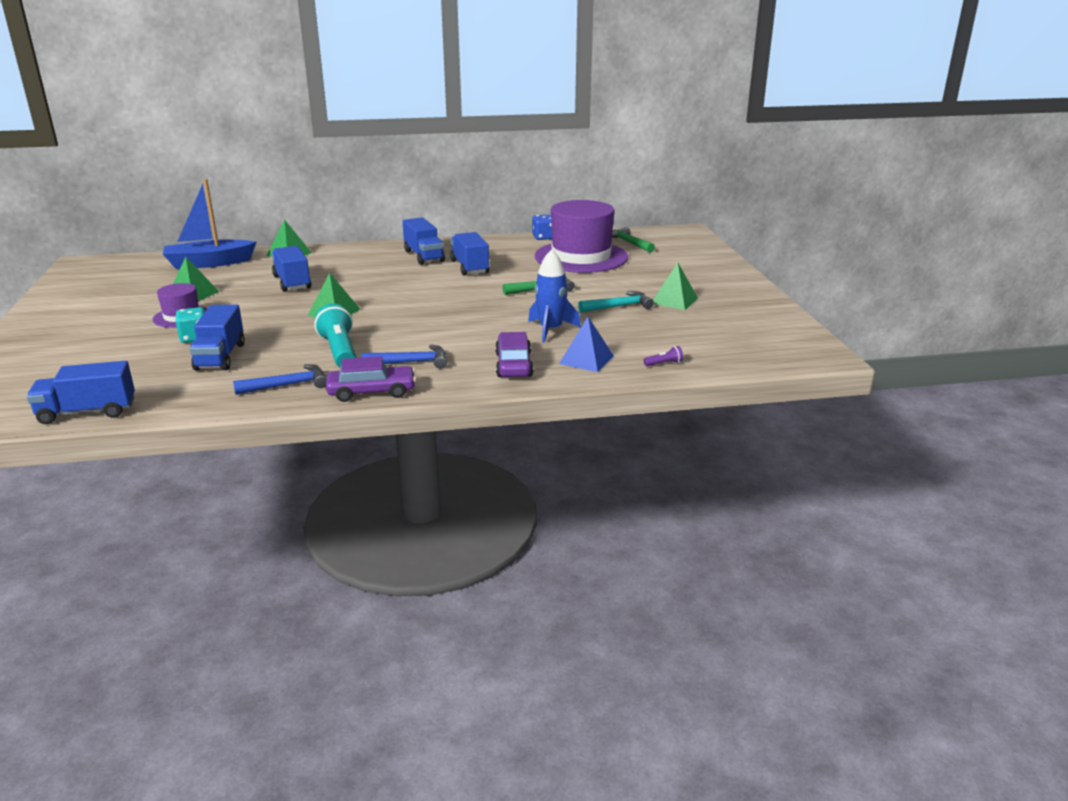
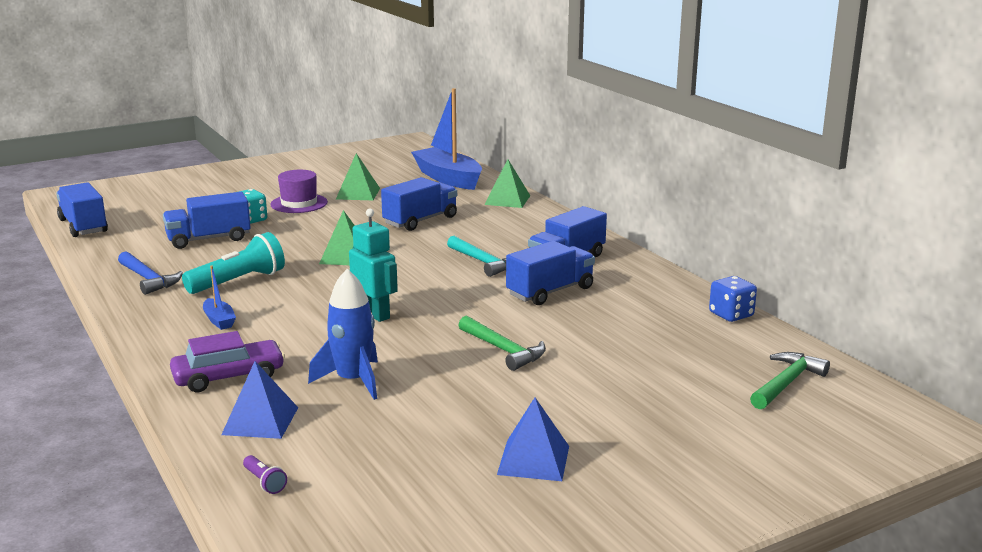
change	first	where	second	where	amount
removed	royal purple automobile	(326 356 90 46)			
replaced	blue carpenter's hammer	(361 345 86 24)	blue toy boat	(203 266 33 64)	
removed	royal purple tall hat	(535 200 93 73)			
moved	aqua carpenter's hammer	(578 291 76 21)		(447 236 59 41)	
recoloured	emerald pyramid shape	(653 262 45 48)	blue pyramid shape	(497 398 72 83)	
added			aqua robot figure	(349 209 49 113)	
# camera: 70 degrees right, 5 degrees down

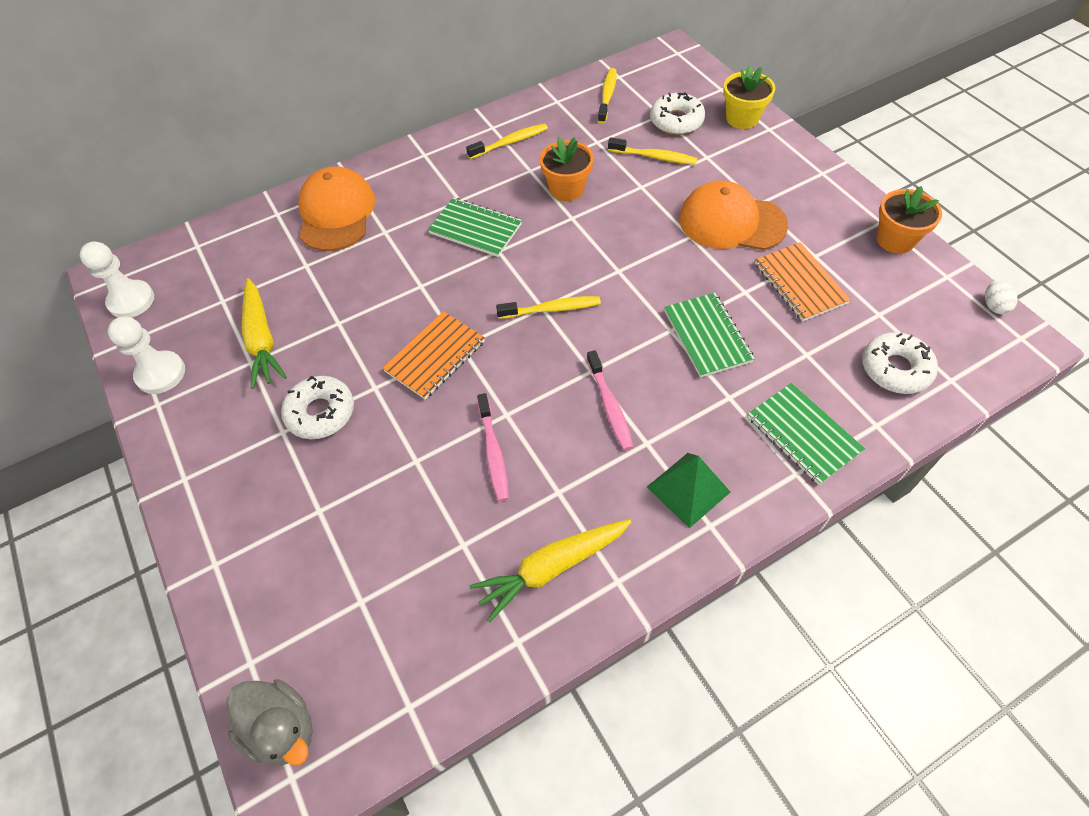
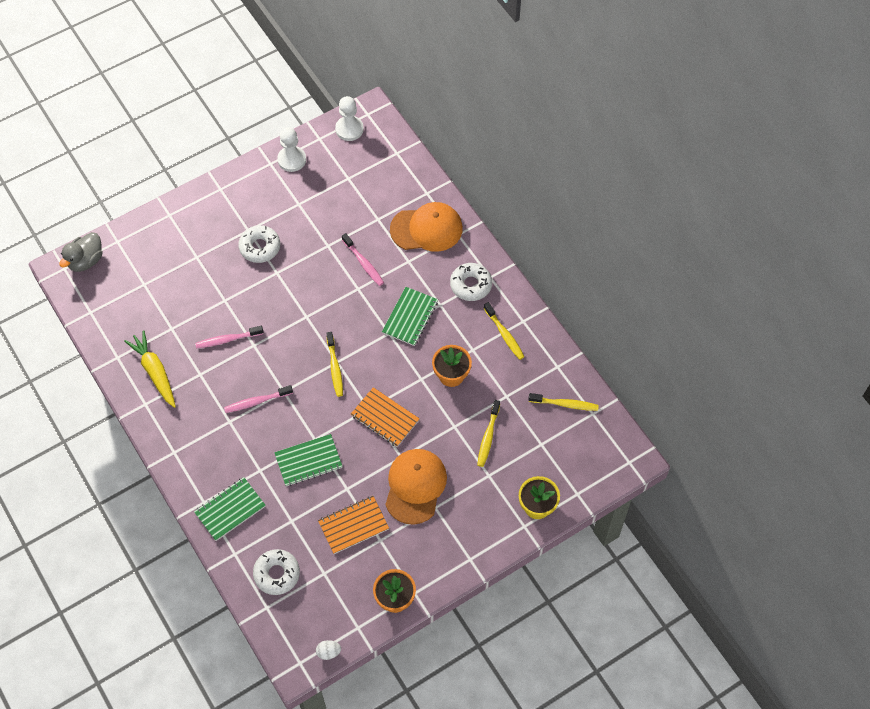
change	first	where	second	where	amount
removed	bright yellow carrot	(242 278 45 111)			
moved	orange exercise book	(383 311 102 88)		(351 387 69 60)	
removed	emerald pyramid shape	(647 453 83 75)			
moved	white donut	(650 92 55 43)		(450 263 42 38)	
added			rose-pink toothbrush	(342 233 42 53)	
# camera: 85 degrees right, 5 degrees up

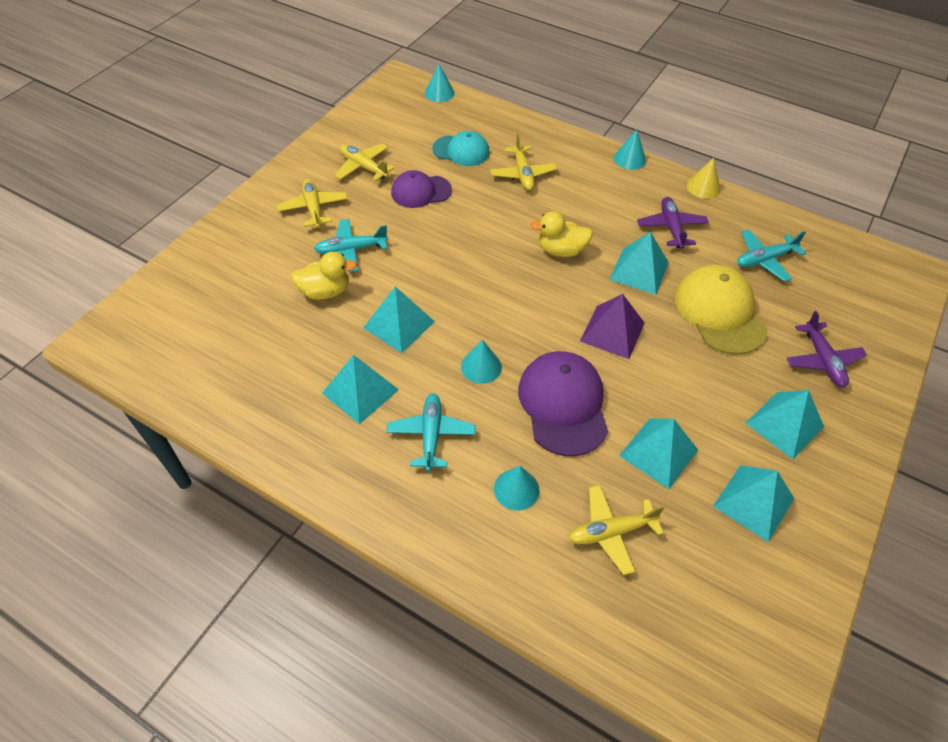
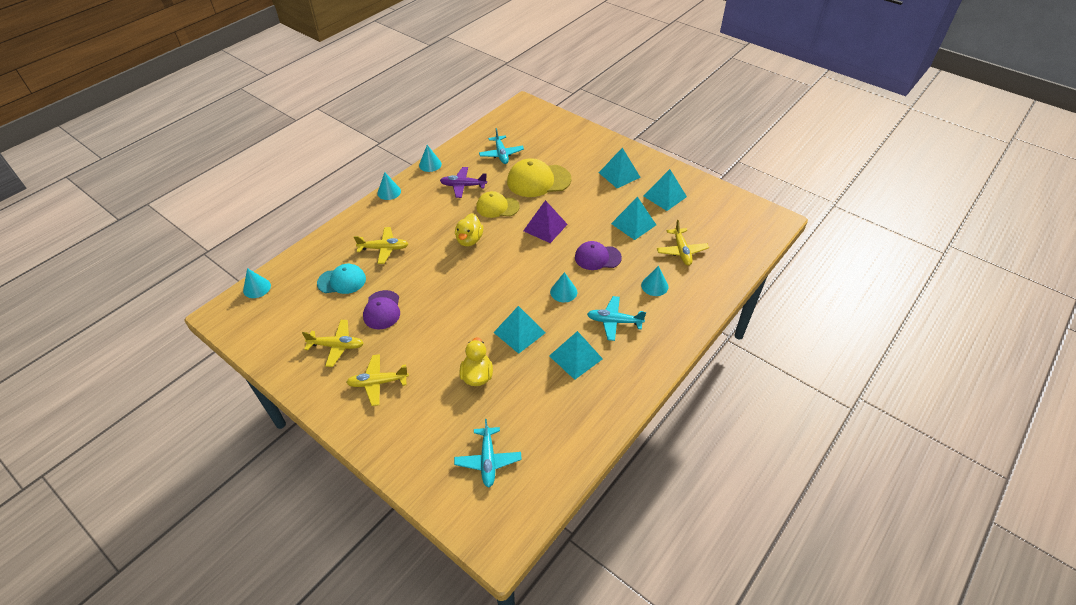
change	first	where	second	where	amount
moved	aqua toy plane	(314 219 74 53)		(454 419 68 68)	
turned	bright yellow toy plane	(335 143 60 38)		(302 320 62 47)	135 degrees counterclockwise
turned	aqua baseball cap	(432 131 58 35)		(317 264 49 30)	60 degrees clockwise
resized	royal purple baseball cap	(518 351 90 105)		(575 241 47 29)	x0.65
replaced	aqua pyramid shape	(609 232 60 63)	bright yellow baseball cap	(476 191 44 27)	
recoloured	bright yellow cone	(687 158 34 41)	aqua cone	(419 145 23 27)	
removed	royal purple toy plane	(786 311 81 76)			
# camera: 80 degrees left, 5 degrees down

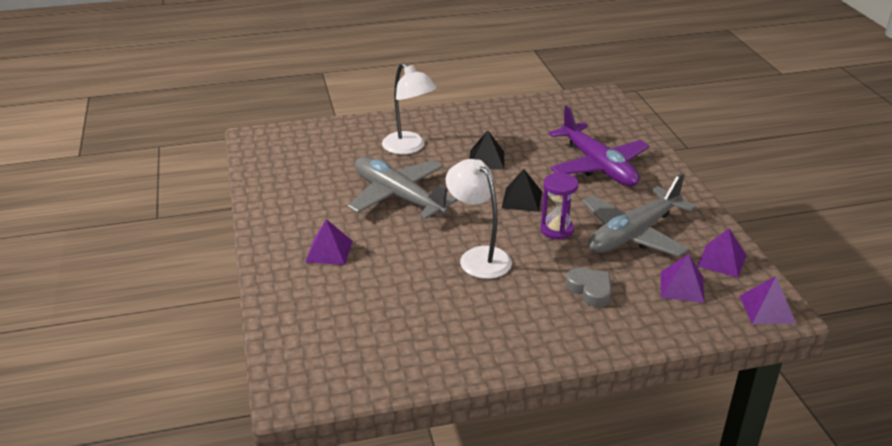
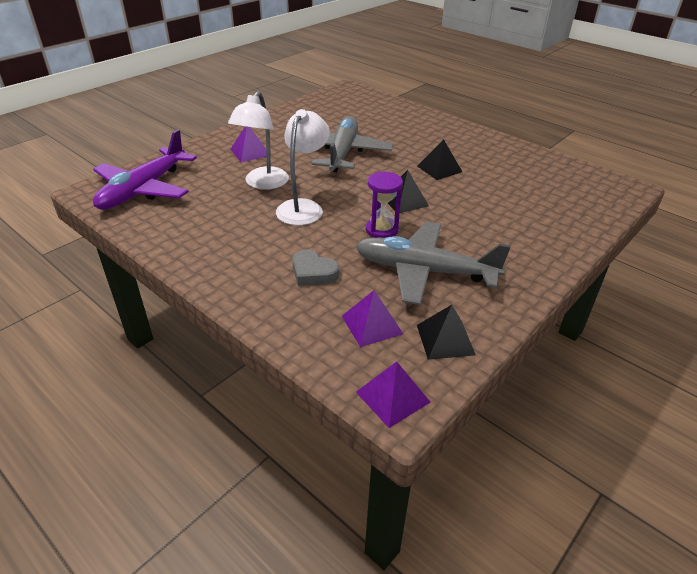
change	first	where	second	where	amount
moved	white desk lamp	(382 62 55 92)		(228 91 61 99)	
moved	royal purple toy plane	(548 105 101 81)		(93 130 104 80)	
turned	ash-grey heart shape	(566 268 45 39)		(292 249 47 37)	105 degrees clockwise
recoloured	royal purple pyramid shape	(697 229 50 49)	jet-black pyramid shape	(417 305 59 55)	
# camera: 55 degrees right, 5 degrees up

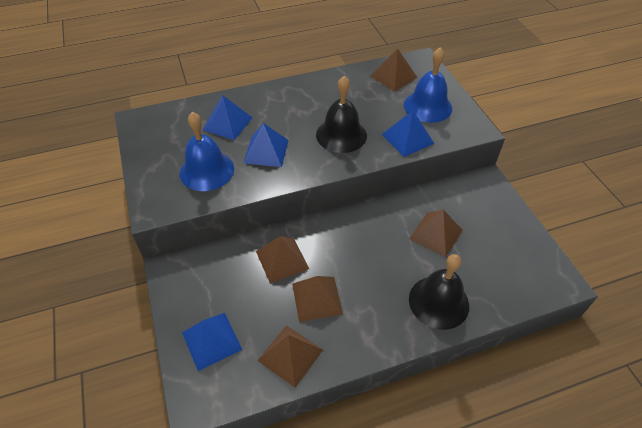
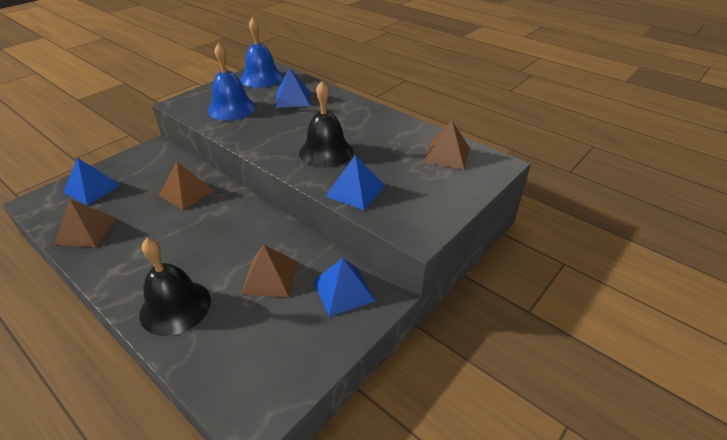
change	first	where	second	where	amount
moved	blue pyramid shape	(243 123 46 44)		(313 258 63 59)	
removed	russet pyramid shape	(292 276 51 46)			
moved	blue bell	(404 47 48 76)		(240 17 43 71)	
# camera: 60 degrees right, 10 degrees down

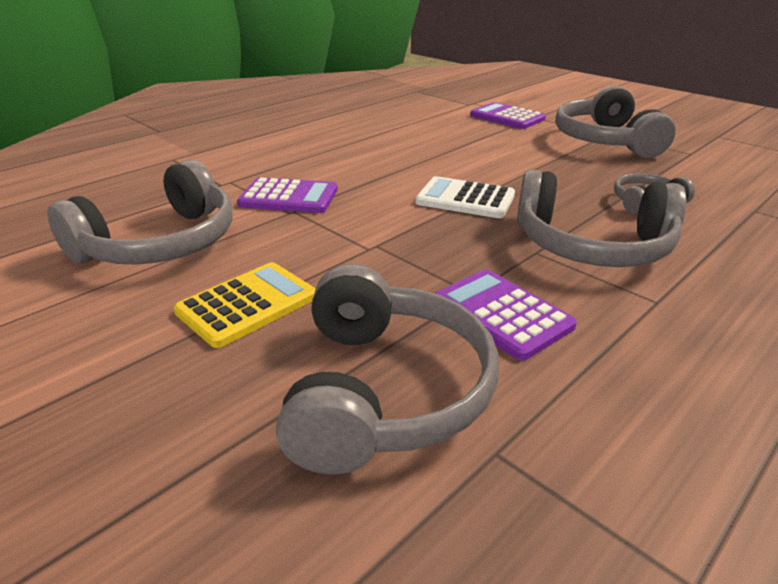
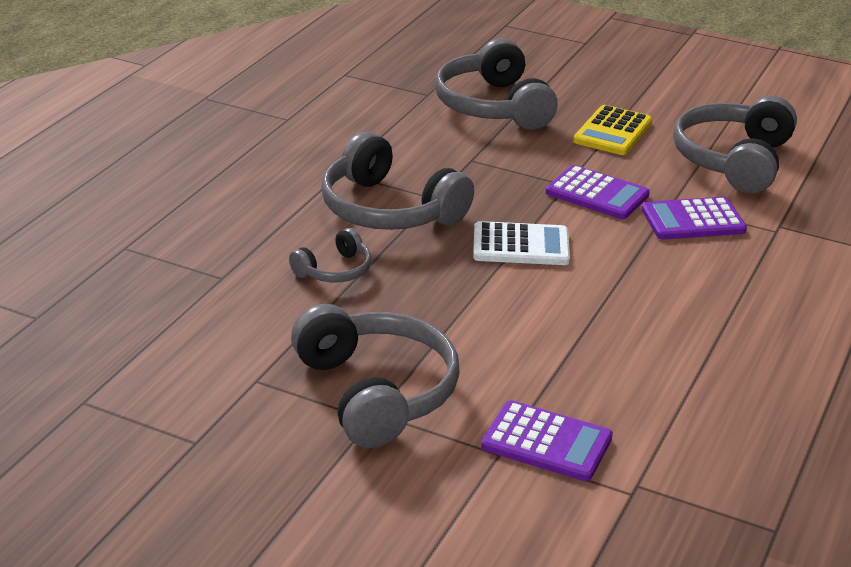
change	first	where	second	where	amount
moved	royal purple pocket calculator	(435 269 142 92)		(546 165 104 54)	
turned	ash-grey headset	(517 169 169 98)		(321 132 153 98)	135 degrees counterclockwise
# camera: 160 degrees right, 0 degrees up

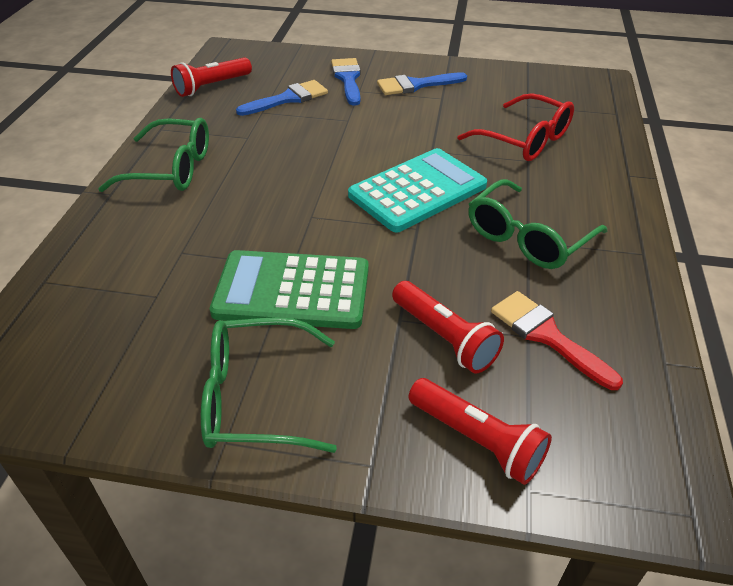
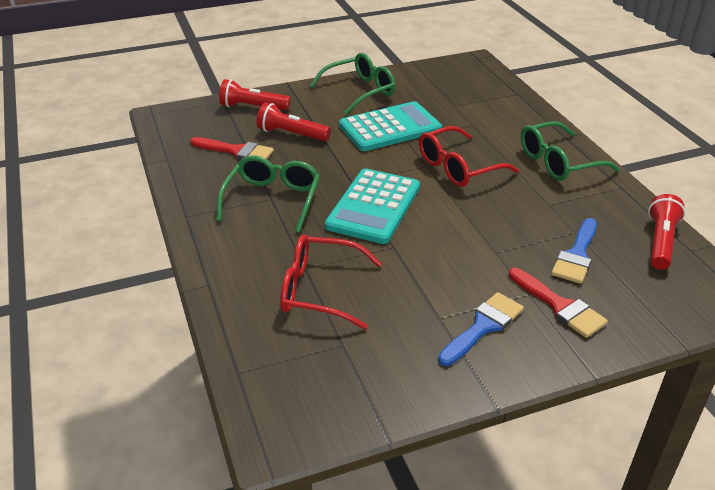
change	first	where	second	where	amount
recoloured	emerald pocket calculator	(210 250 159 79)	aqua pocket calculator	(339 101 103 50)	
recoloured	blue paintbrush	(331 58 30 48)	scarlet paintbrush	(509 268 99 70)	
added			scarlet spectacles	(419 126 100 61)	
# camera: 150 degrees right, 5 degrees down

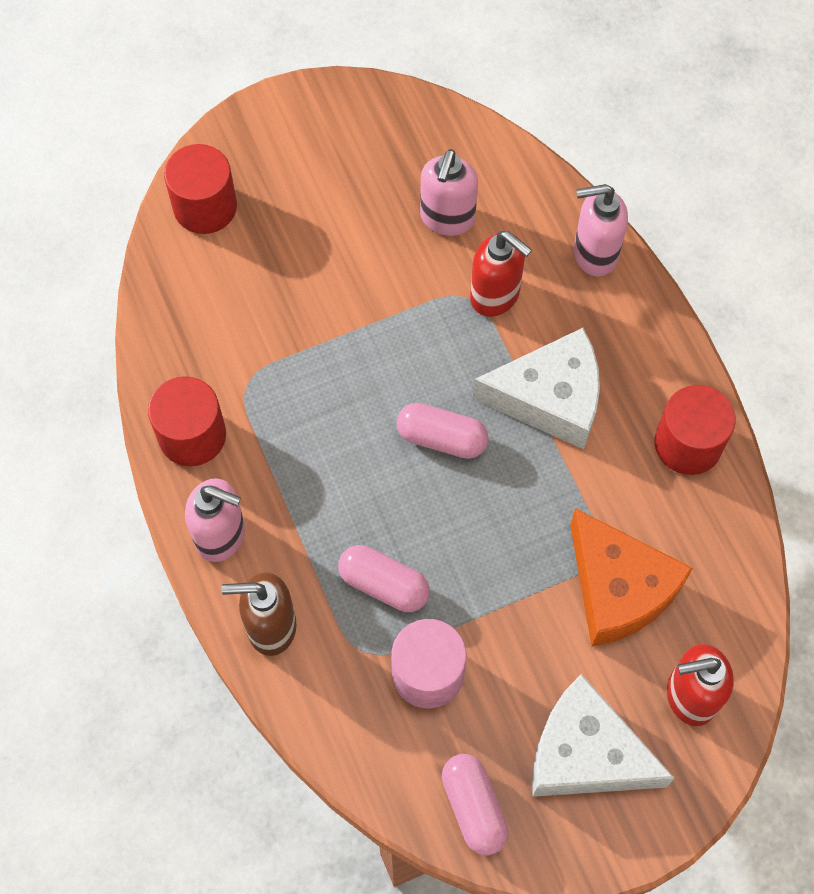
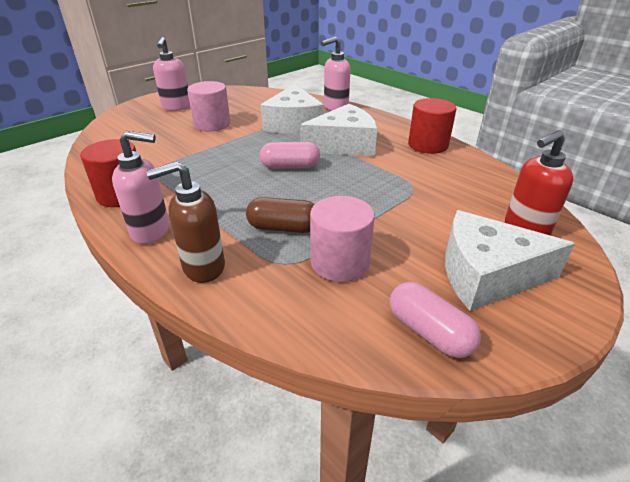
change	first	where	second	where	amount
removed	scarlet cylinder shape	(164 144 73 90)			
recoloured	rose-pink capsule	(338 545 92 67)	russet capsule	(246 197 69 36)	
moved	rose-pink soap dispenser	(420 149 58 87)		(153 37 37 74)	
replaced	scarlet soap dispenser	(470 231 62 86)	white cheese wedge	(261 84 63 50)	
removed	orange cheese wedge	(570 508 123 139)			
added			rose-pink cylinder shape	(187 81 43 50)	
# camera: 20 degrees left, 30 degrees down

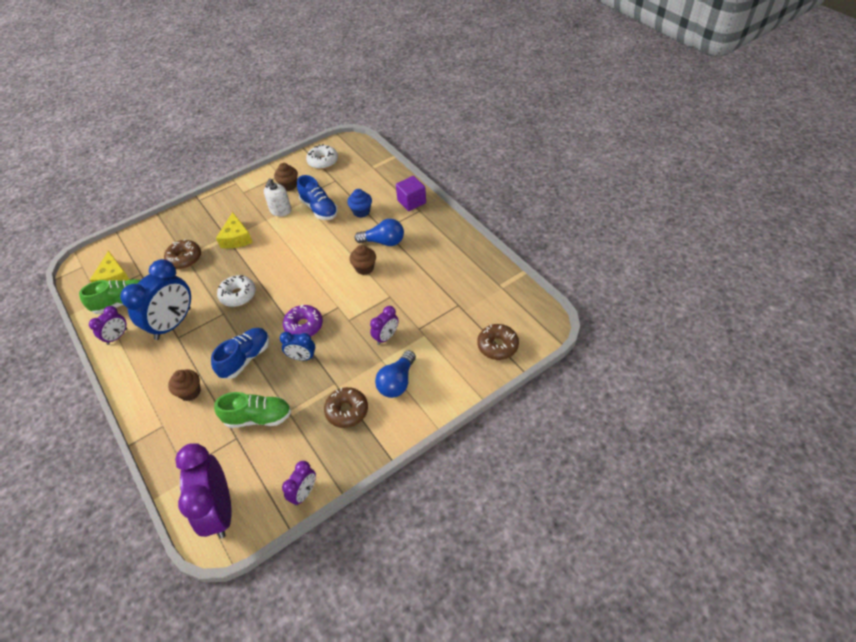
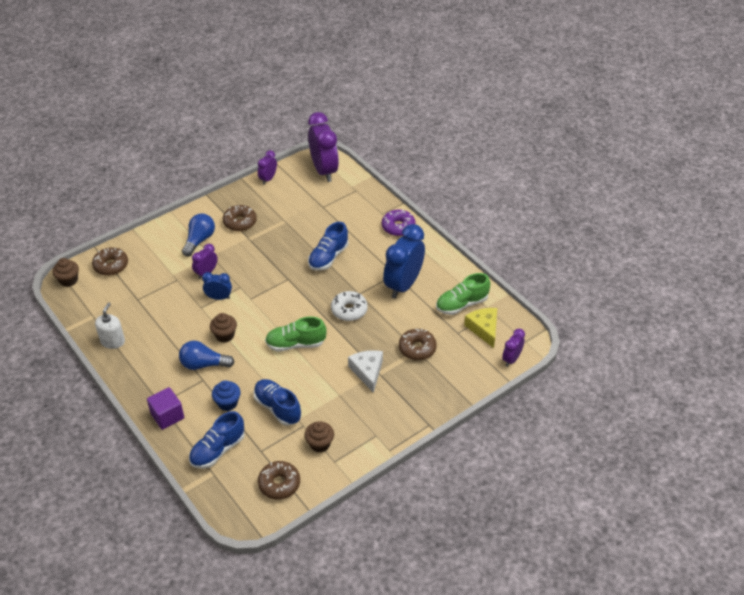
change	first	where	second	where	amount
moved	royal purple bedside clock	(89 306 38 39)		(502 329 23 38)	
moved	russet cupcake	(168 369 33 32)		(53 258 26 29)	
moved	emerald lace-up shoe	(214 392 77 36)		(265 317 62 35)	
recoloured	bright yellow cheese wedge	(216 212 37 37)	white cheese wedge	(348 350 35 43)	
moved	white soap dispenser	(264 178 27 38)		(95 303 30 46)	
moved	blue bedside clock	(280 332 35 29)		(202 272 30 28)	
moved	royal purple donut	(283 305 40 31)		(382 209 34 27)	
recoloured	white donut	(306 144 32 25)	russet donut	(258 461 42 38)	
added			blue lace-up shoe	(189 411 56 58)	
# camera: 175 degrees right, 5 degrees down

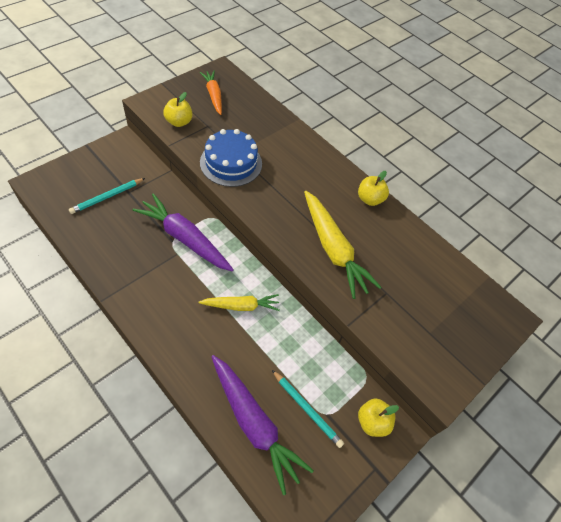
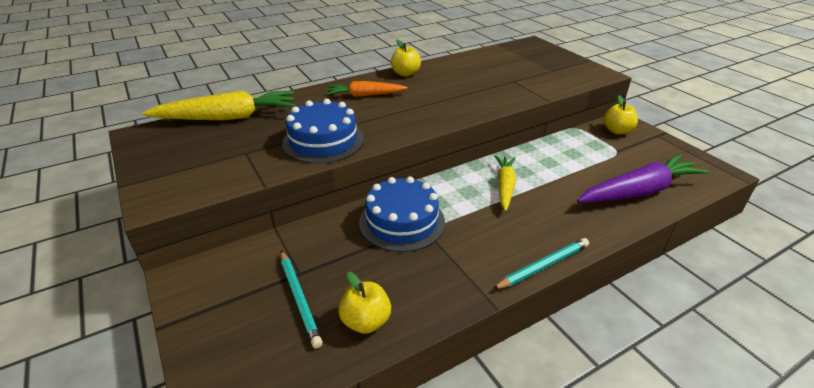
change	first	where	second	where	amount
replaced	royal purple carrot	(133 193 101 78)	blue gateau	(359 176 86 76)	
moved	bright yellow apple	(163 92 29 35)		(338 272 53 62)	
moved	orange carrot	(200 71 22 44)		(326 81 81 16)	
moved	aqua pencil	(272 370 72 78)		(492 238 97 52)	
moved	bright yellow carrot	(304 191 77 108)		(143 90 152 30)	
# camera: 70 degrees left, 20 degrees down

